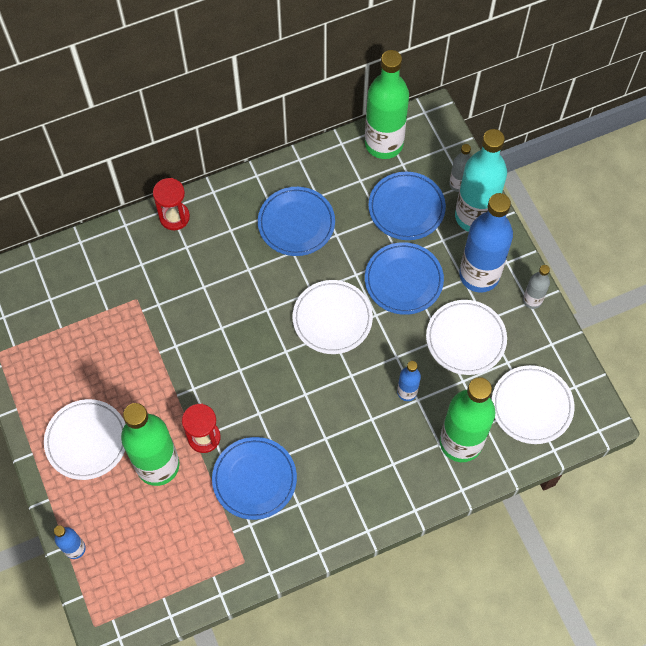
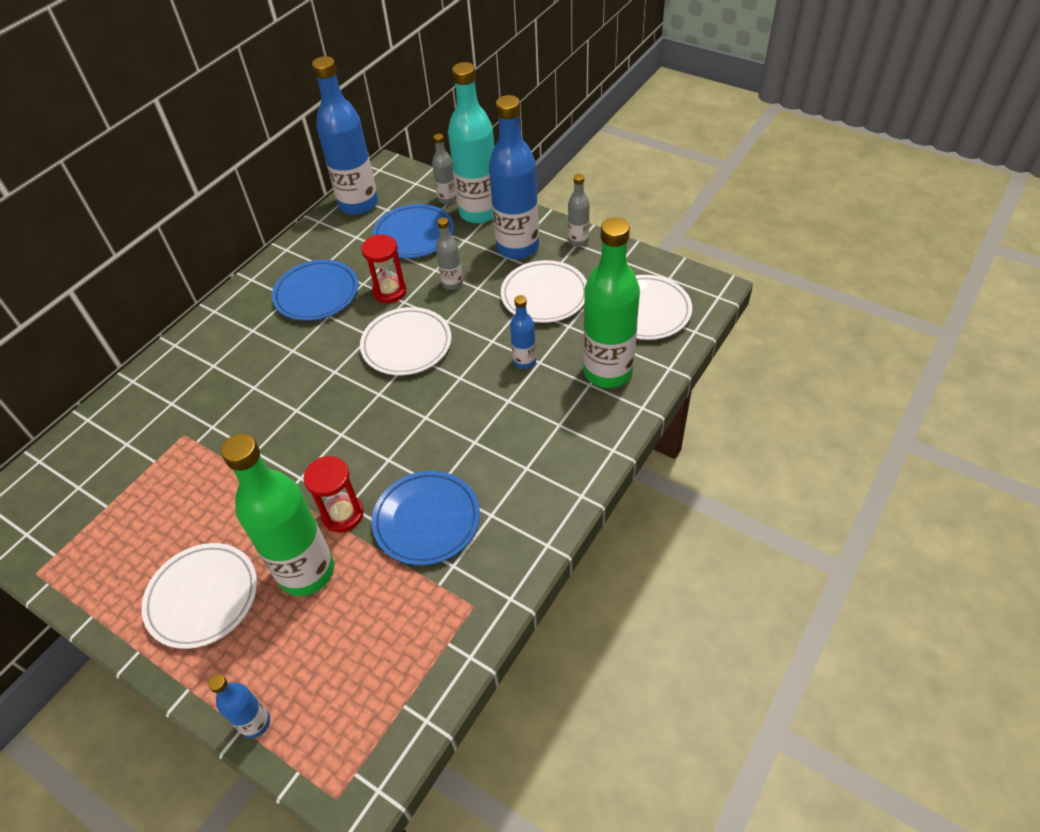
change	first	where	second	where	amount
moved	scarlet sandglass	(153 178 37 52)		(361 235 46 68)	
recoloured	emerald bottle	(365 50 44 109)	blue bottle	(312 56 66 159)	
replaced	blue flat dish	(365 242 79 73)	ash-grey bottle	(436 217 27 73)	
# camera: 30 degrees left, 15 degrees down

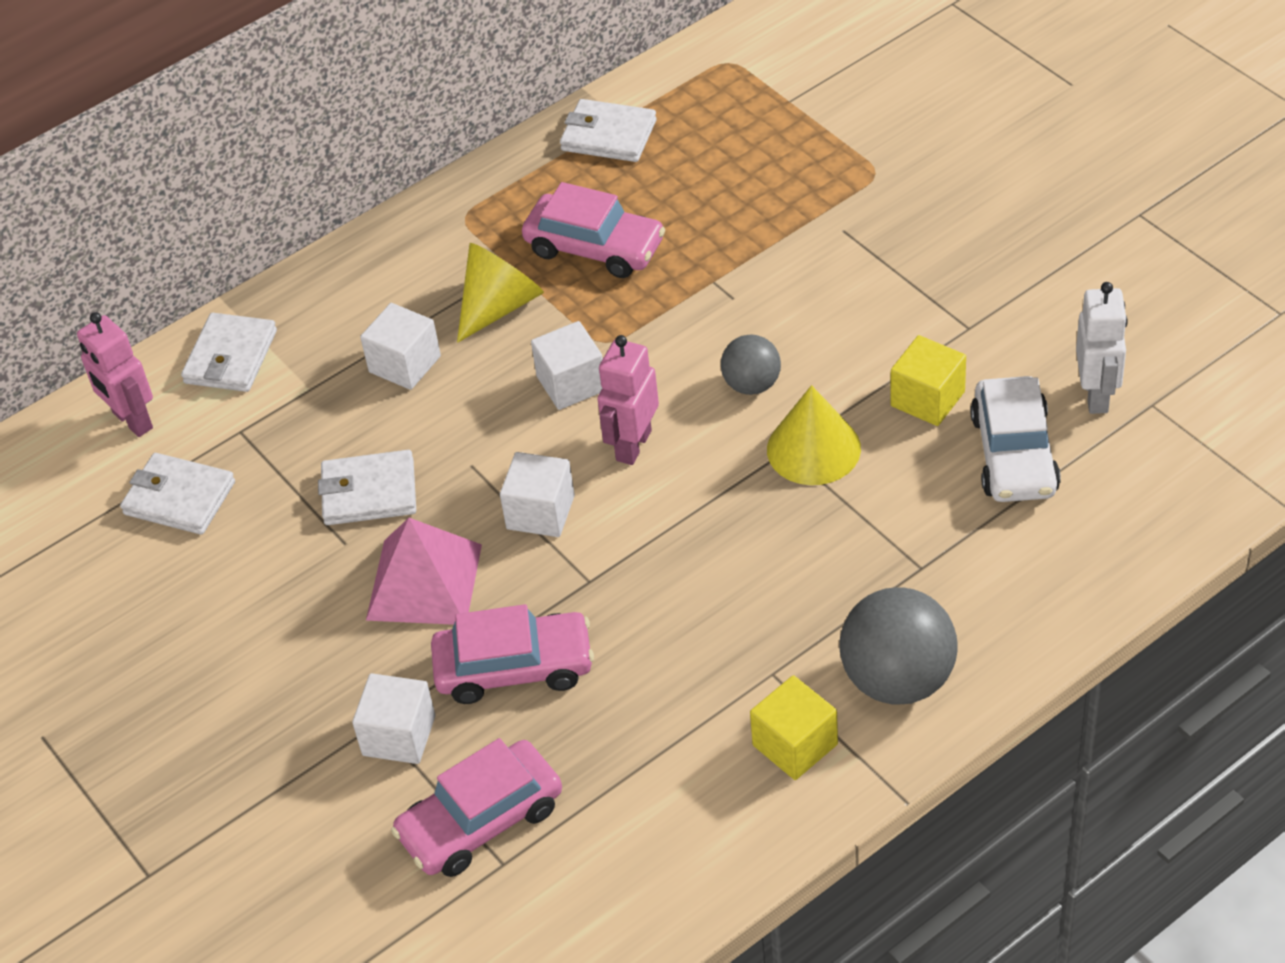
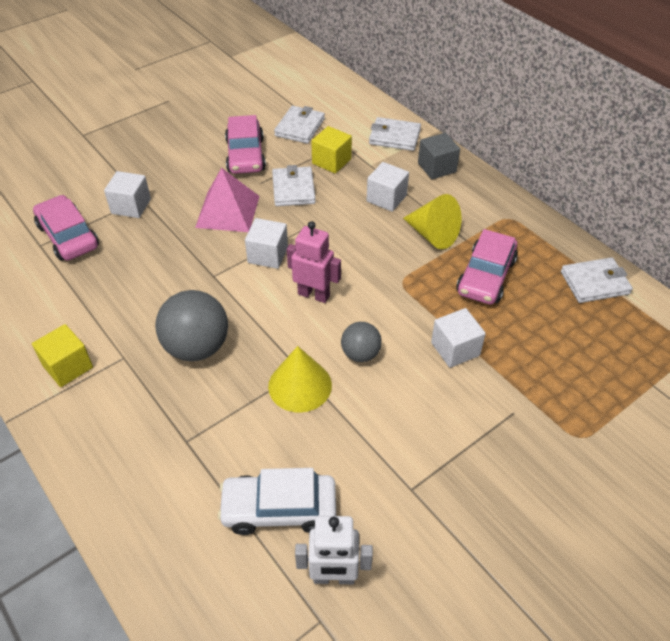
change	first	where	second	where	amount
removed	rose-pink robot figure	(77 312 76 125)			
moved	rose-pink automobile	(431 604 163 100)		(225 115 41 59)	
moved	white cube	(531 321 72 89)		(431 308 55 60)	
turned	white wallet	(560 99 97 63)		(561 257 72 46)	60 degrees clockwise
moved	ash-grey sphere	(839 587 119 118)		(155 290 73 71)	
moved	bright yellow cube	(891 335 75 91)		(311 126 41 48)	
added			ash-grey cube	(418 133 42 46)	
# camera: 85 degrees right, 0 degrees up

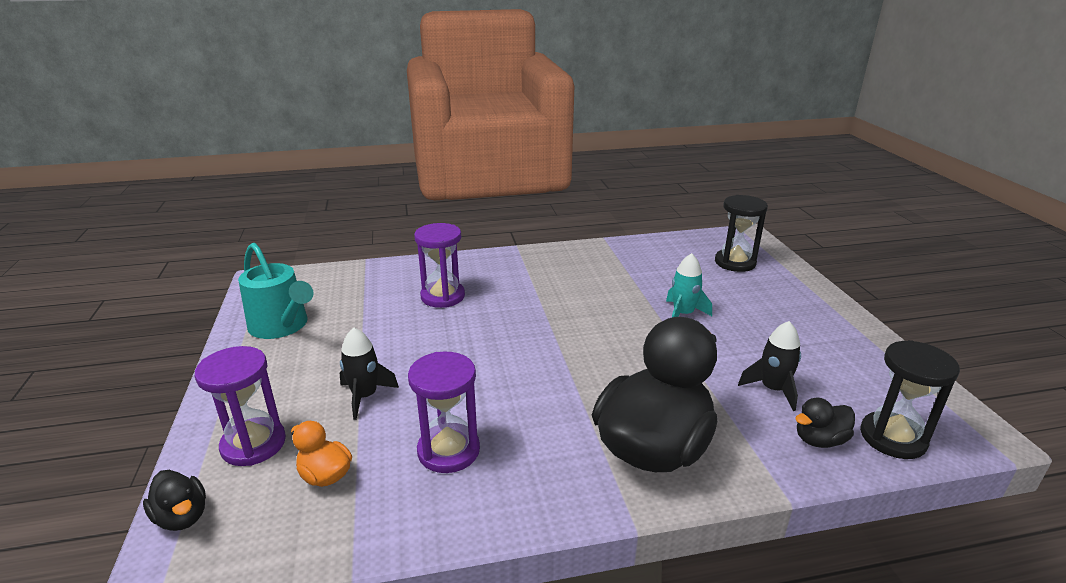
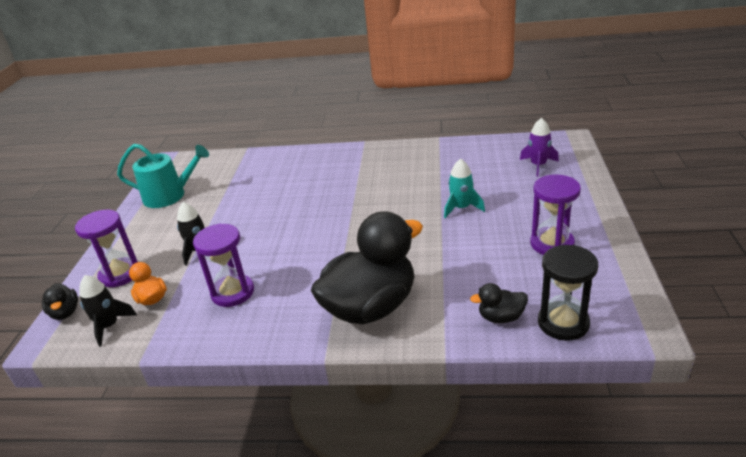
change	first	where	second	where	amount
turned	aqua watering can	(238 243 75 96)		(117 144 92 64)	60 degrees counterclockwise
moved	royal purple sandglass	(414 223 51 85)		(530 175 51 80)	
replaced	jet-black sandglass	(715 195 53 77)	royal purple toy rocket	(520 118 39 59)	
moved	jet-black toy rocket	(738 321 63 90)		(79 275 58 72)	
# camera: 20 degrees right, 5 degrees up

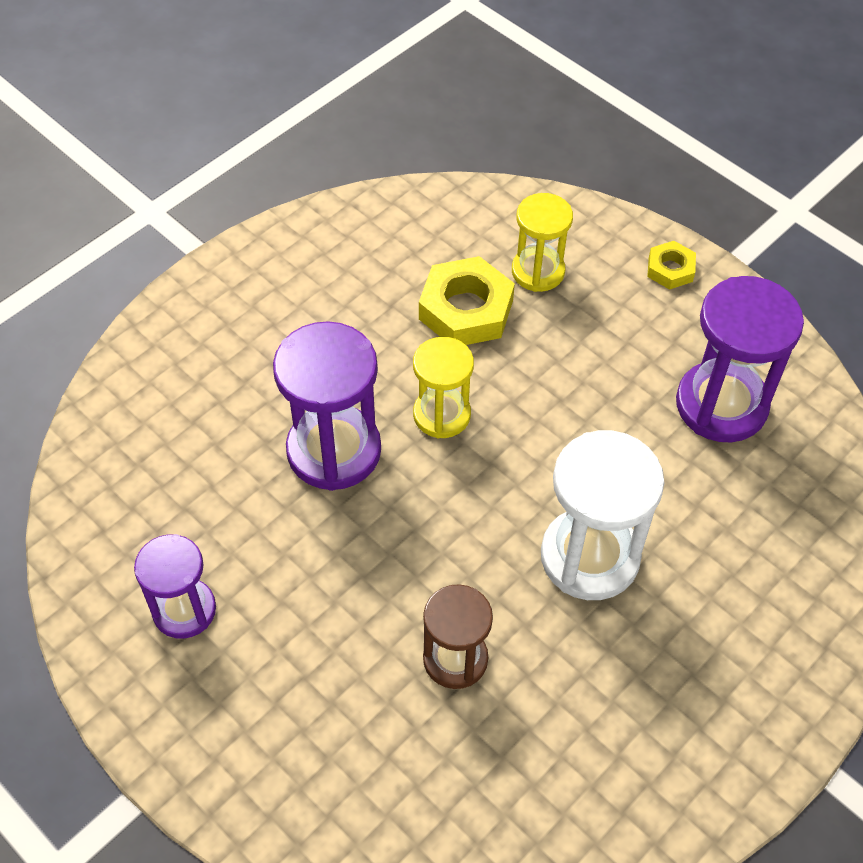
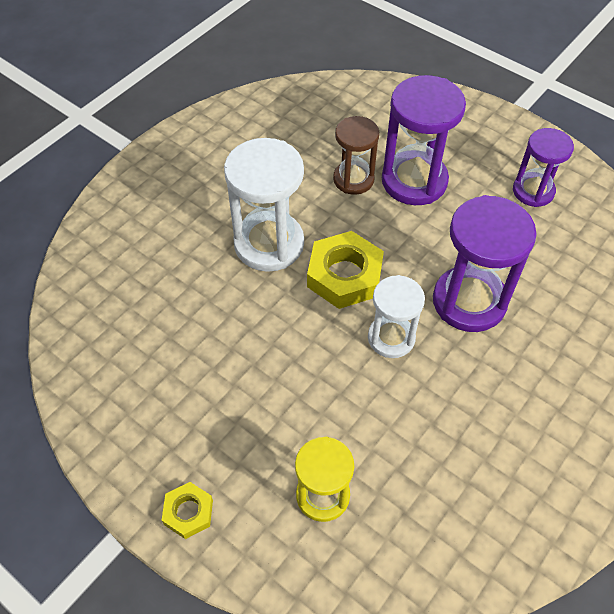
change	first	where	second	where	amount
recoloured	bright yellow sandglass	(413 337 61 101)	white sandglass	(368 275 57 83)	
moved	bright yellow hex nut	(419 256 96 89)		(307 231 77 78)	
moved	royal purple sandglass	(676 276 128 166)		(382 75 84 130)	
# camera: 175 degrees right, 0 degrees up

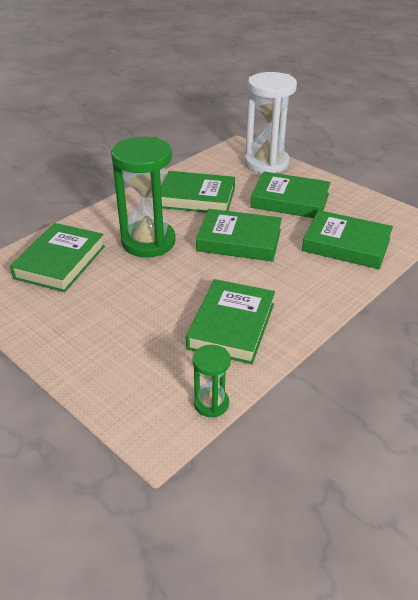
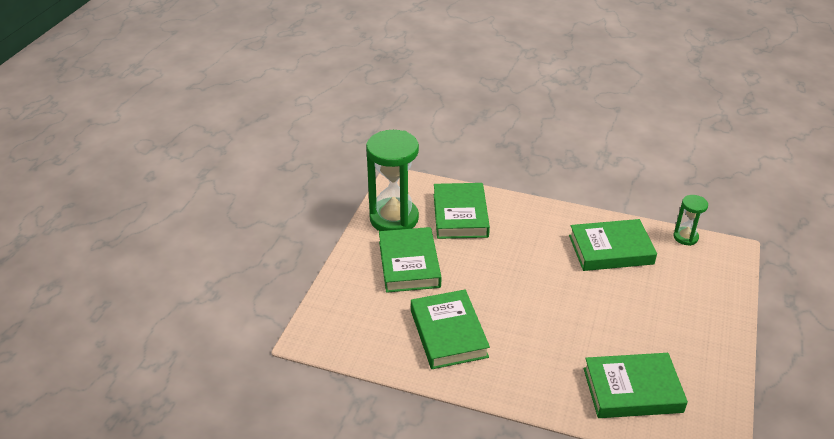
change	first	where	second	where	amount
moved	emerald sandglass	(111 137 65 120)		(366 130 53 101)	
removed	emerald hardback	(196 209 86 52)			
removed	white sandglass	(244 72 53 101)			
# camera: 115 degrees left, 0 degrees up

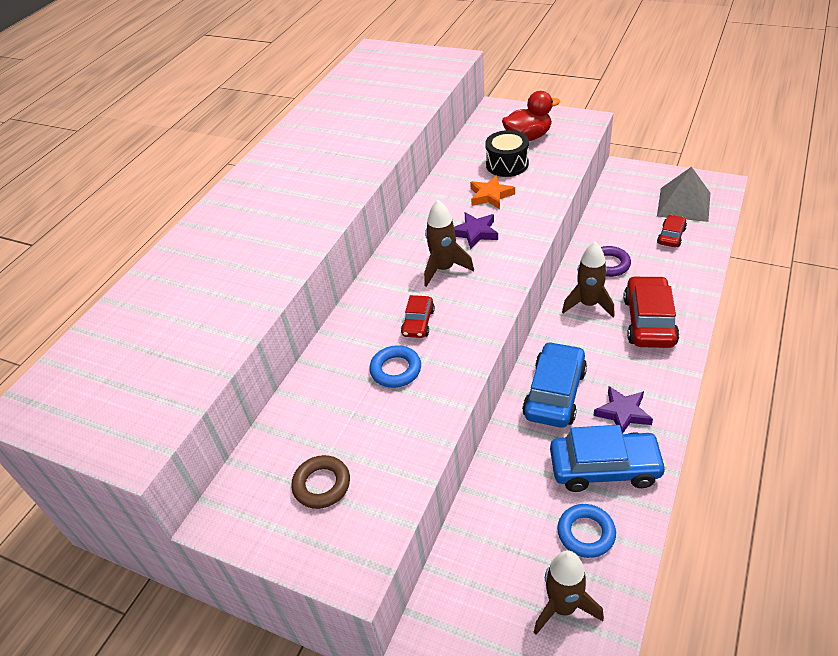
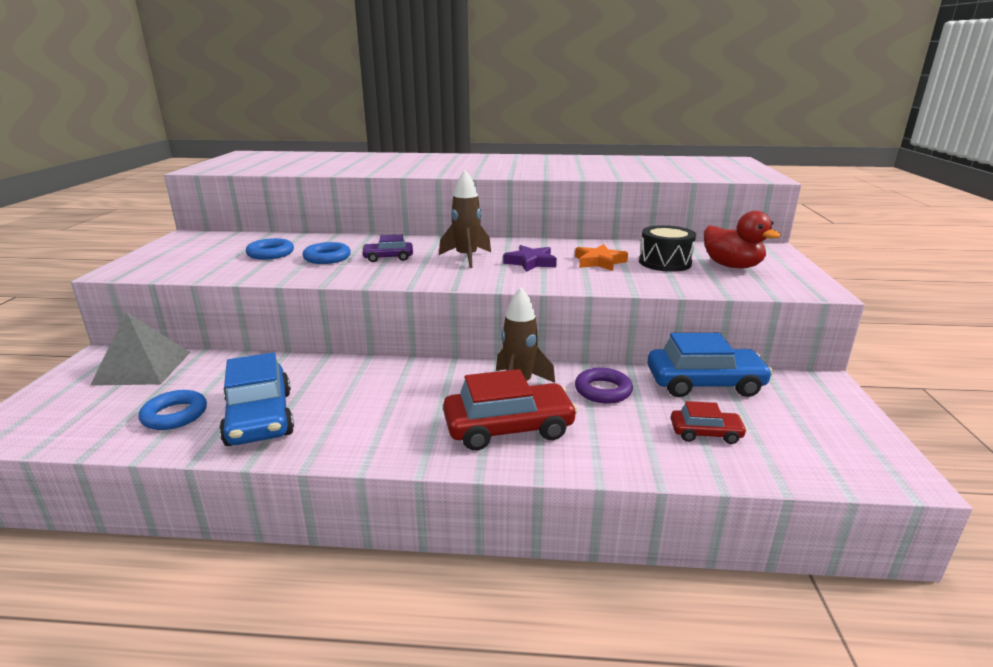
change	first	where	second	where	amount
removed	russet hoop	(291 455 59 54)			
recoloured	scarlet automobile	(401 295 34 43)	royal purple automobile	(361 235 52 27)	
moved	blue automobile	(522 341 65 87)		(647 333 126 64)	
removed	russet toy rocket	(534 550 70 85)			
removed	royal purple star shape	(593 386 60 48)			
moved	ash-grey pyramid shape	(657 167 53 55)		(90 312 101 74)	
added			blue hoop	(246 238 48 22)	
# camera: 65 degrees right, 20 degrees down

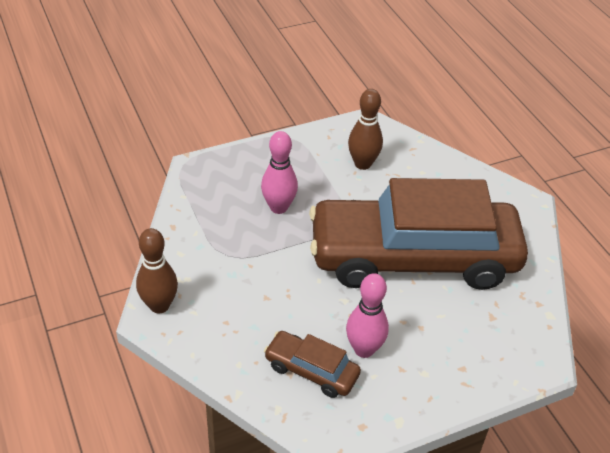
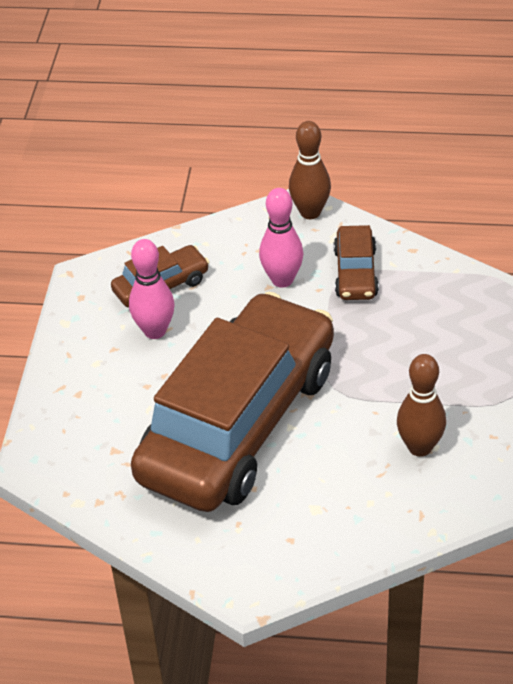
change	first	where	second	where	amount
moved	rose-pink bowling pin	(261 131 37 83)		(259 188 44 100)	
added			russet automobile	(334 225 45 75)	
# camera: 125 degrees right, 0 degrees up

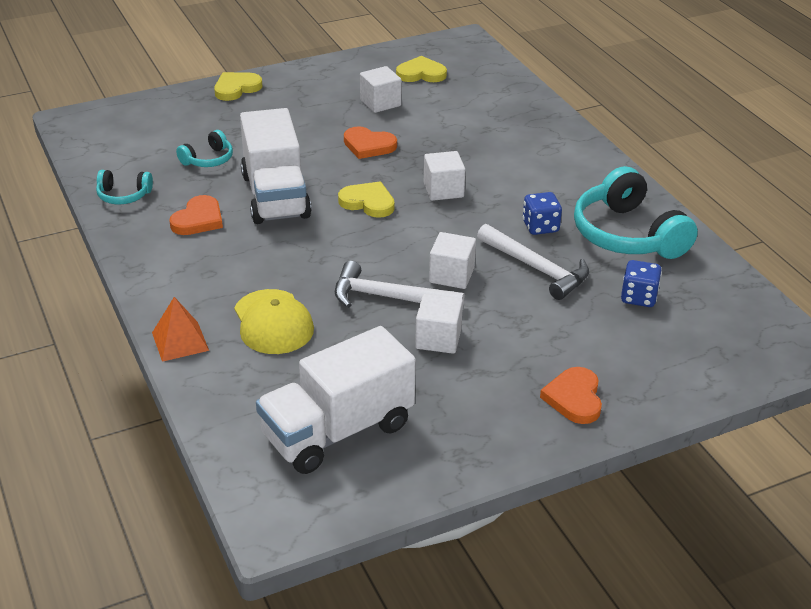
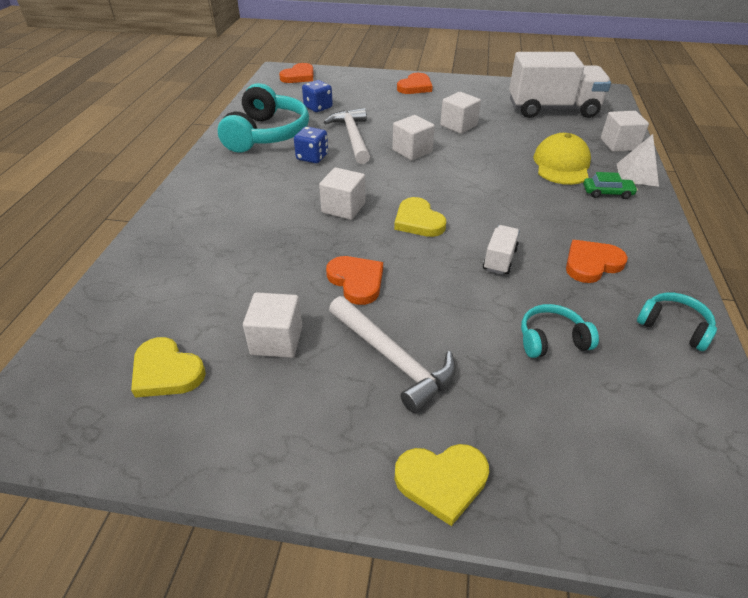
change	first	where	second	where	amount
recoloured	orange pyramid shape	(152 297 57 65)	white pyramid shape	(617 134 42 53)	
resized	white lorry	(240 108 71 116)		(483 225 37 50)	x0.43
moved	white carpenter's hammer	(335 261 130 47)		(329 296 127 117)	
added			orange heart shape	(279 63 35 20)	
added			emerald automobile	(583 172 55 27)	
added			white cube	(601 111 48 41)	
# camera: 145 degrees left, 5 degrees up

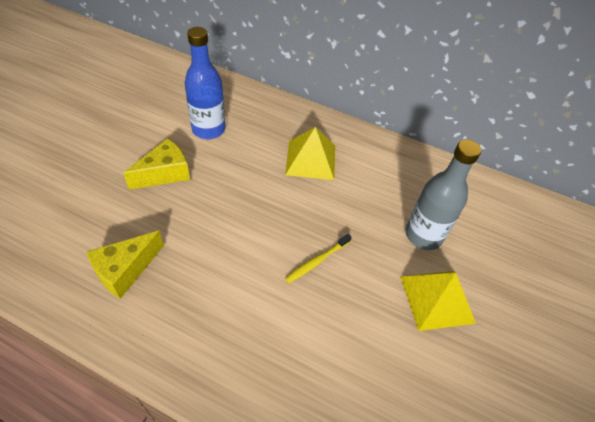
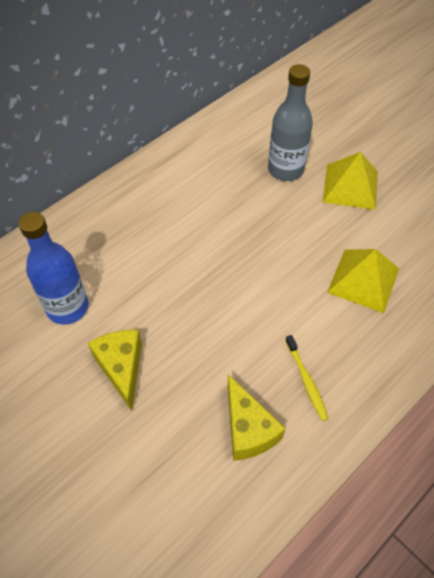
change	first	where	second	where	amount
moved	bright yellow pyramid shape	(285 127 50 53)		(327 249 72 64)	
moved	bright yellow toothbrush	(285 234 67 49)		(285 335 44 86)	
# camera: 65 degrees left, 5 degrees up

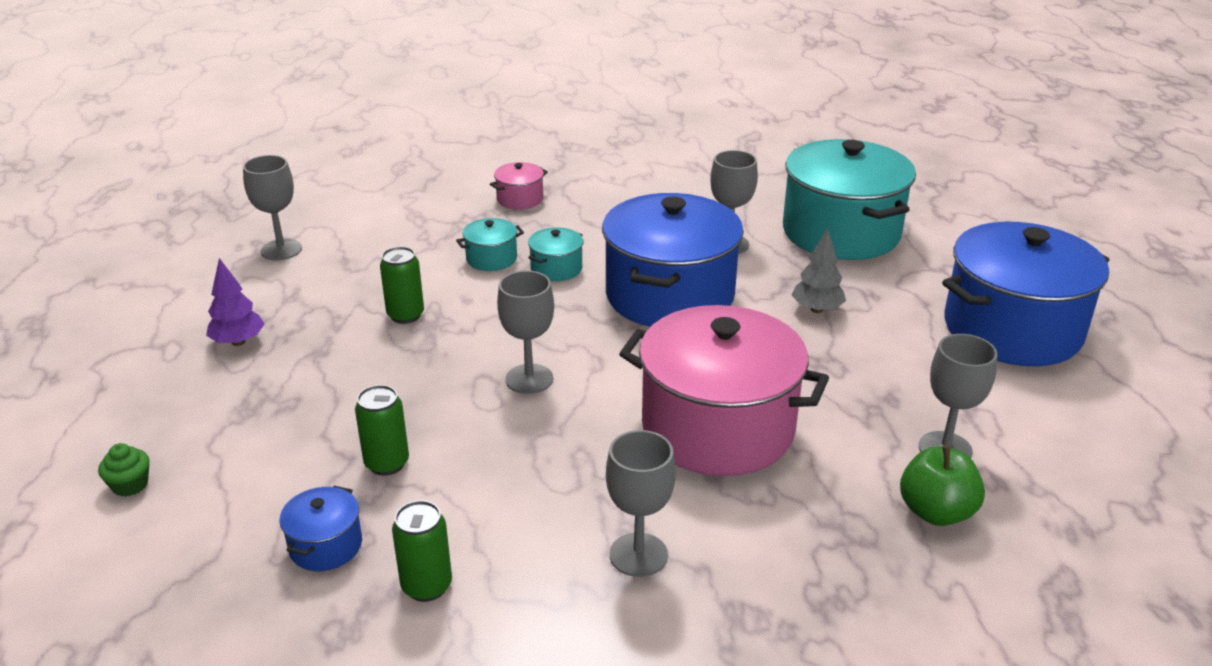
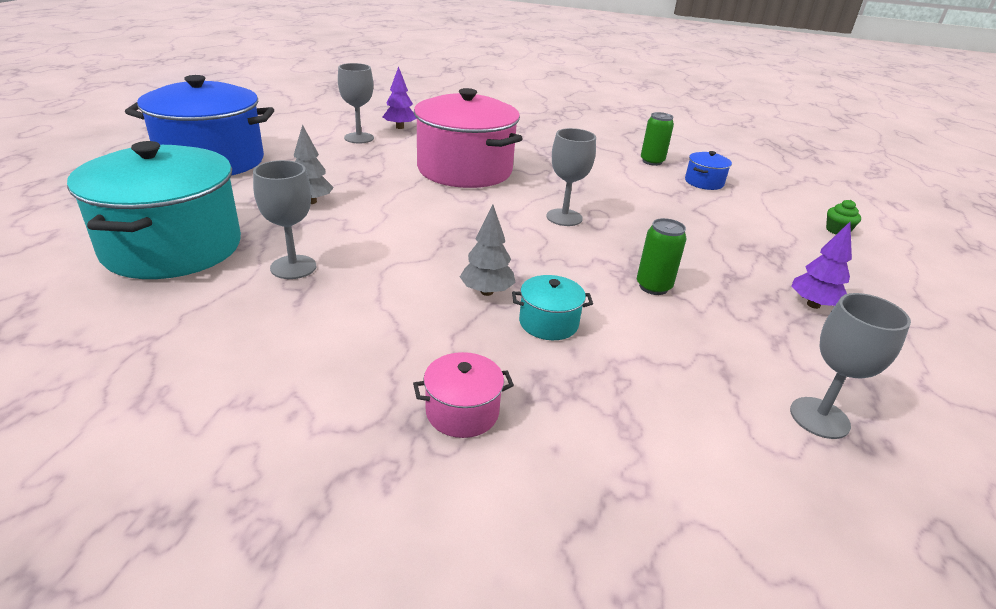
change	first	where	second	where	amount
removed	emerald can	(355 385 54 91)			
replaced	aqua pot	(528 227 56 54)	ash-grey fir tree	(460 205 55 91)	
removed	blue pot	(602 193 142 134)			
removed	ash-grey chalice	(606 430 70 147)			
replaced	emerald apple	(900 445 85 81)	royal purple fir tree	(383 66 34 63)	
# camera: 160 degrees left, 0 degrees up

